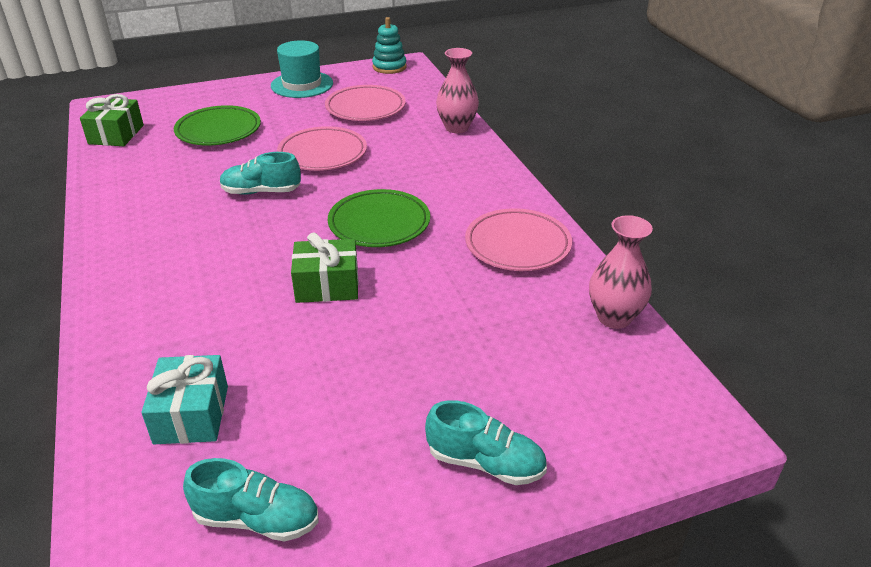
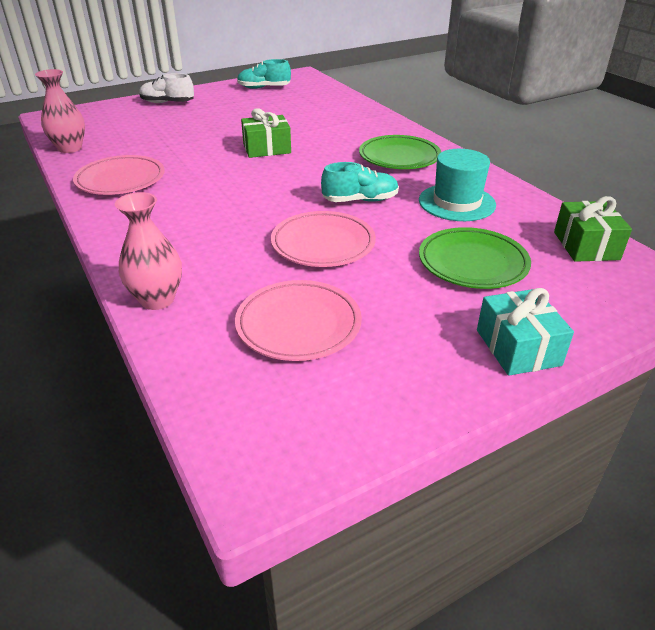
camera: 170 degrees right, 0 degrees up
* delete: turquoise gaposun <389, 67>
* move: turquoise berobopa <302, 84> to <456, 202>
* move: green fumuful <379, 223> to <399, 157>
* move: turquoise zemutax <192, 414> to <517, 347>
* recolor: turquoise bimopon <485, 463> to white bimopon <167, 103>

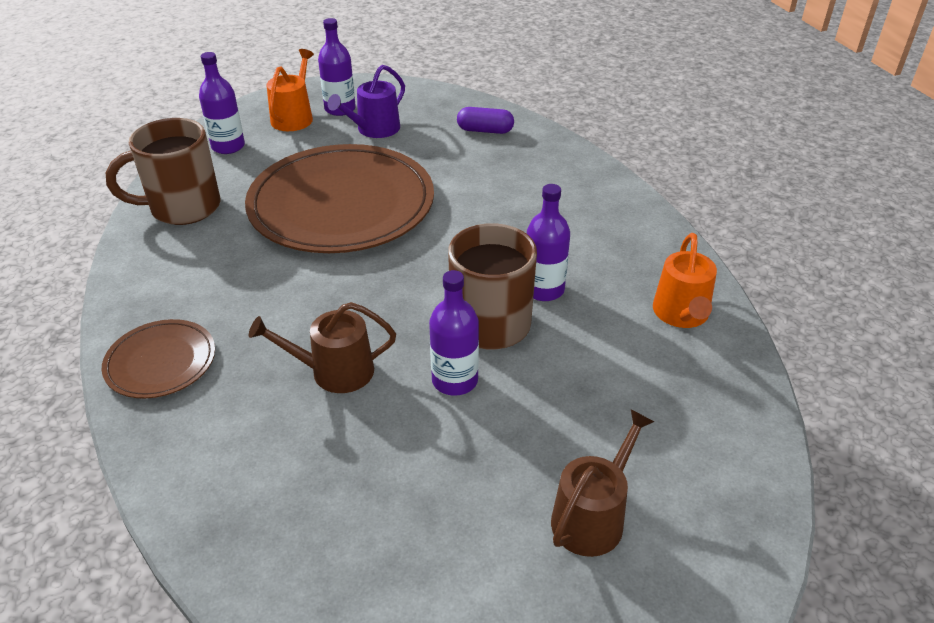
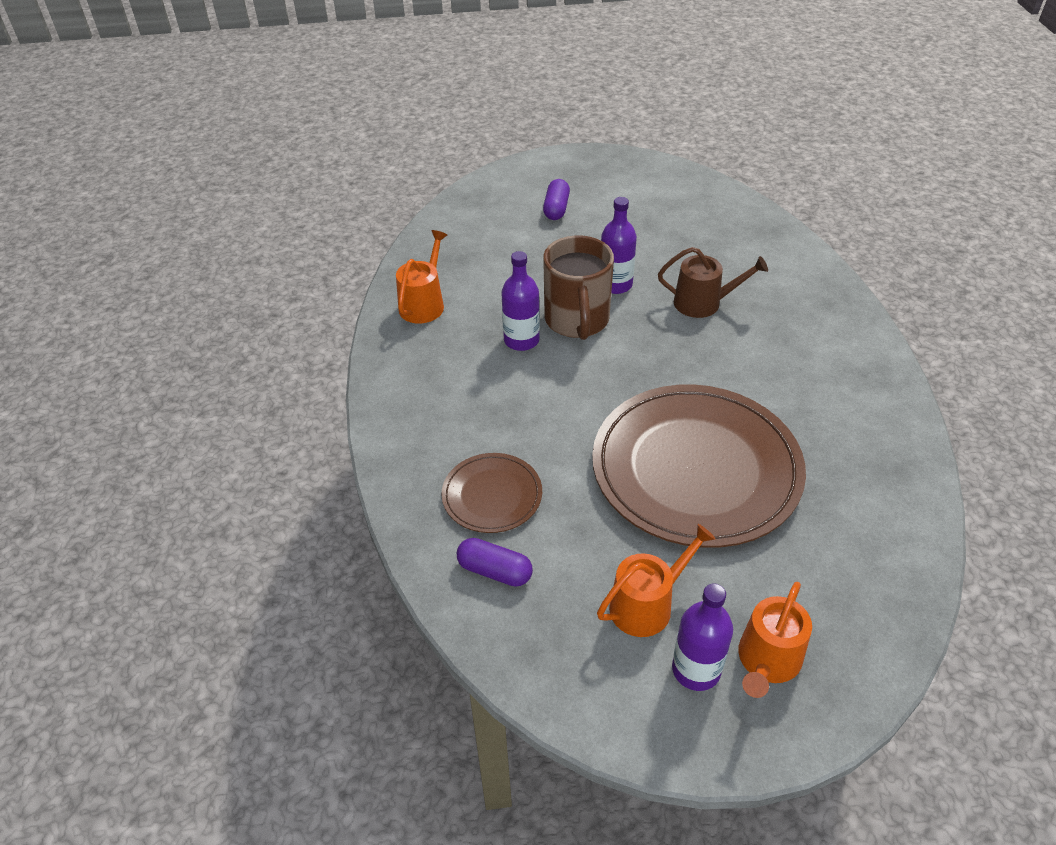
camera: 165 degrees left, 5 degrees up
* delete: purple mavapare <228, 146>
* recolor: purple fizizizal <374, 129> to orange fizizizal <647, 605>
* delete: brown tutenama <183, 208>
* move: brown fumuful <161, 362> to <492, 495>
* replace: brown fizizizal <592, 517> to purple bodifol <556, 208>

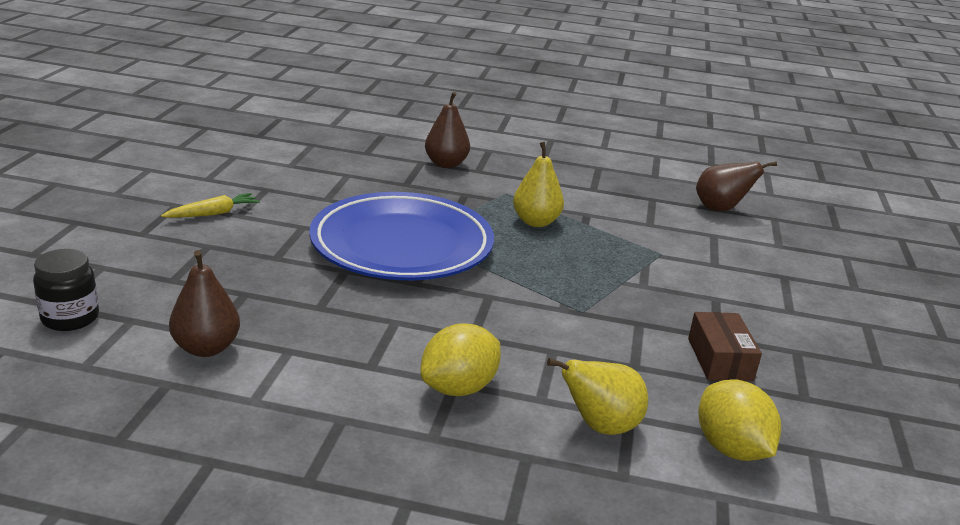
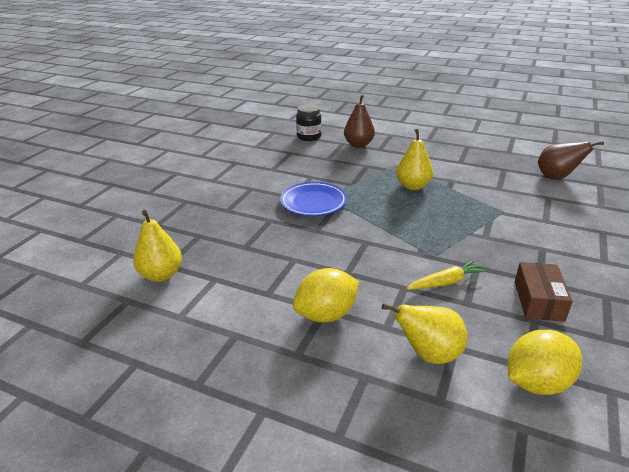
camera: 15 degrees right, 5 degrees up
* resize: blue fumuful <402, 245> = <313, 202> x0.53
* move: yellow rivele <213, 213> to <446, 282>
* move: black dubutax <70, 318> to <309, 137>
* recolor: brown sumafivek <206, 348> to yellow sumafivek <161, 275>
* rotate: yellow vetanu <731, 448> = <536, 382> 75 degrees clockwise

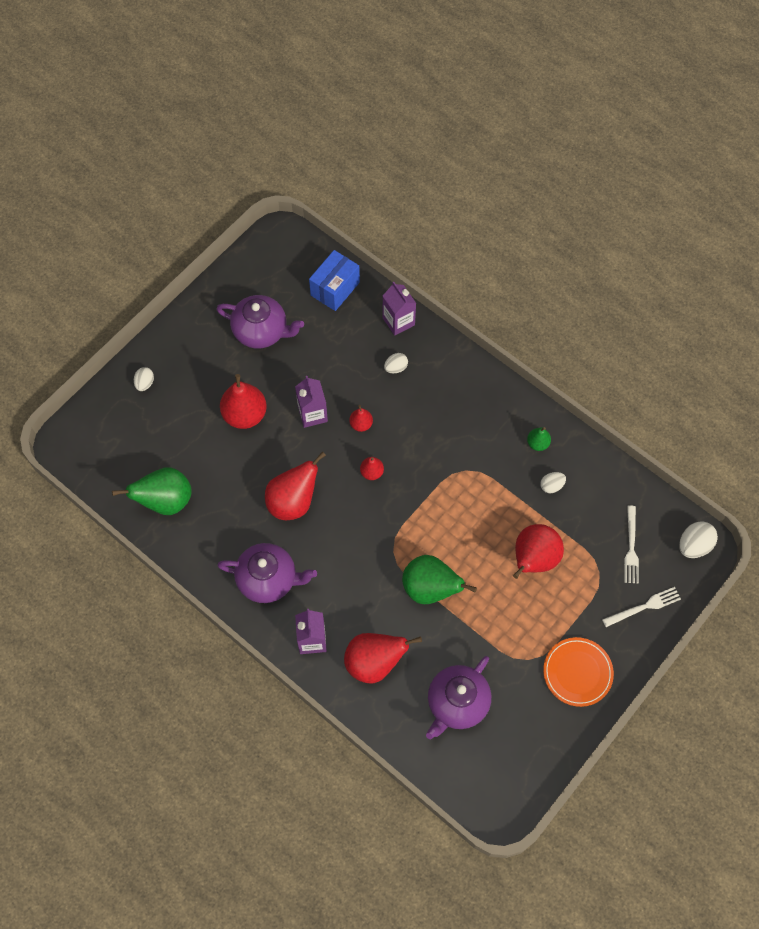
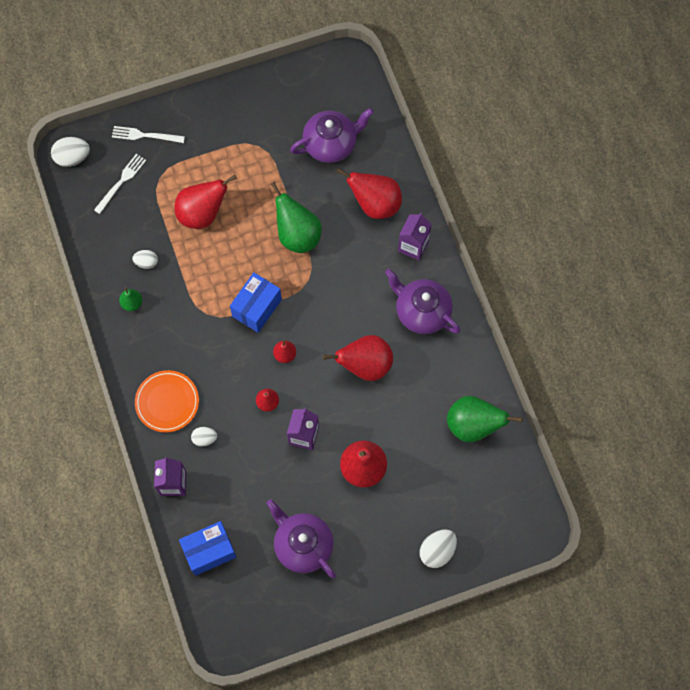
camera: 150 degrees left, 5 degrees up
* resize: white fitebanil <145, 383> = <437, 551> x1.58
* move: orange fumuful <577, 672> to <167, 402>
* insert: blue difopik <257, 308>

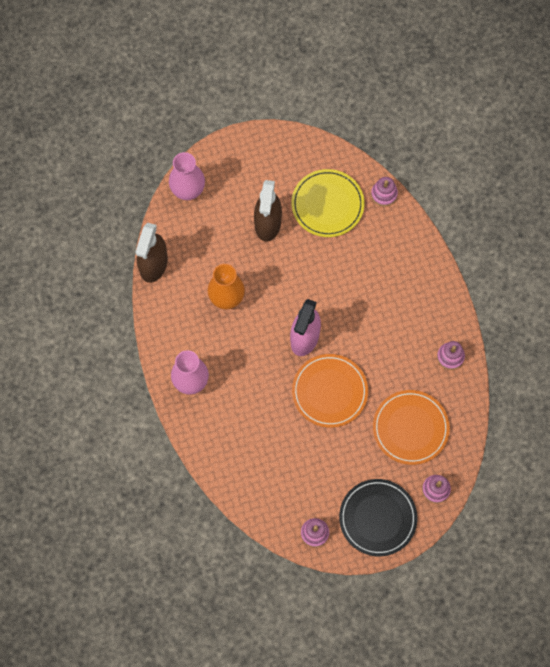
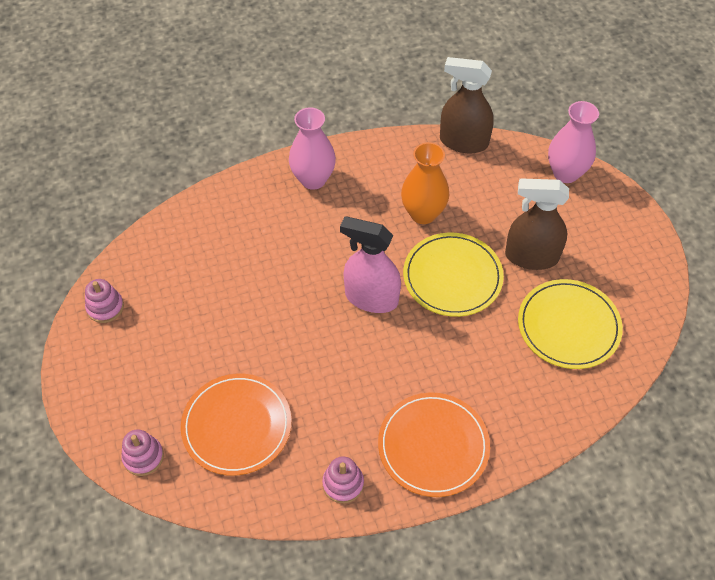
camera: 90 degrees right, 15 degrees down
* delete: pink gaposun <384, 194>
* move: orange fumuful <329, 391> to <433, 446>
* delete: black fumuful <378, 518>
* insert: yellow fumuful <452, 277>

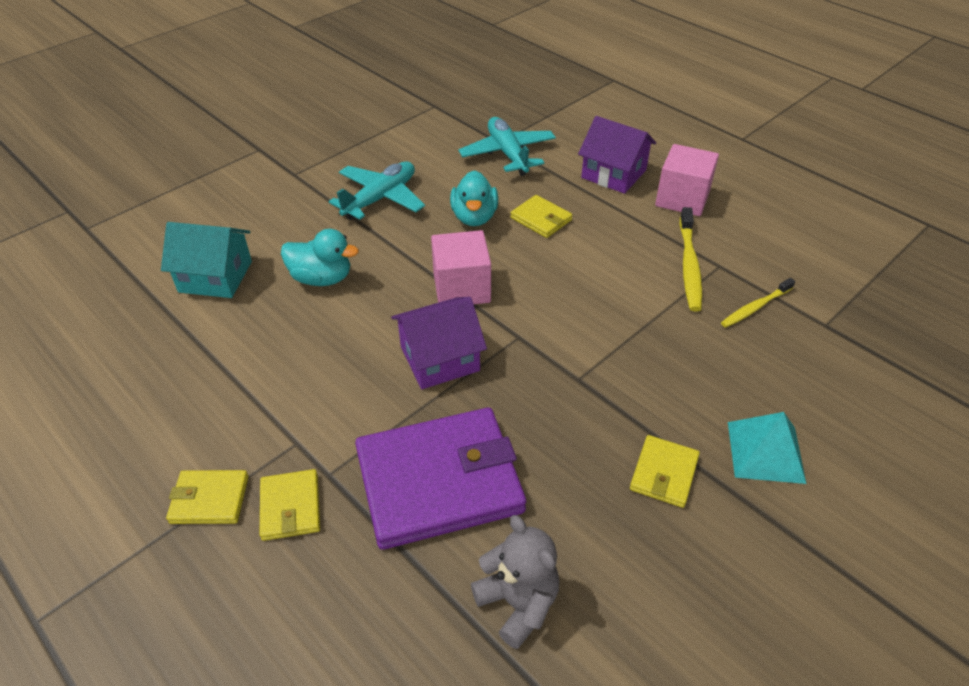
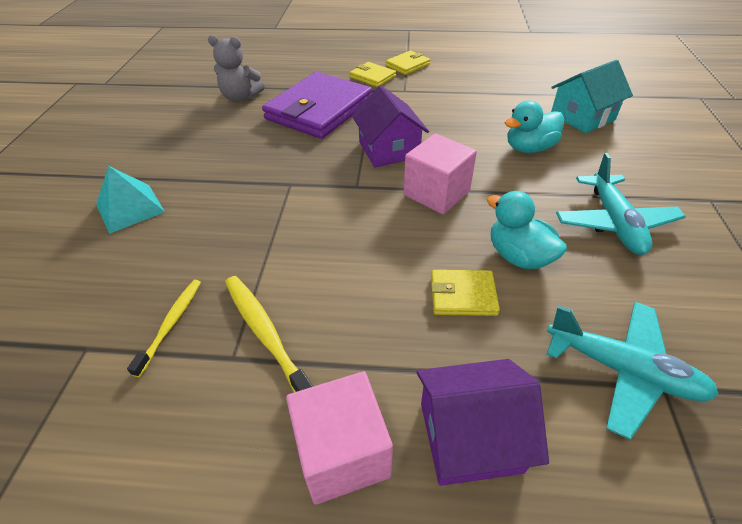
camera: 140 degrees right, 0 degrees up
* rotate: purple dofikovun <440, 359> = <389, 149> 45 degrees counterclockwise
* delete: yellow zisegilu <664, 473>

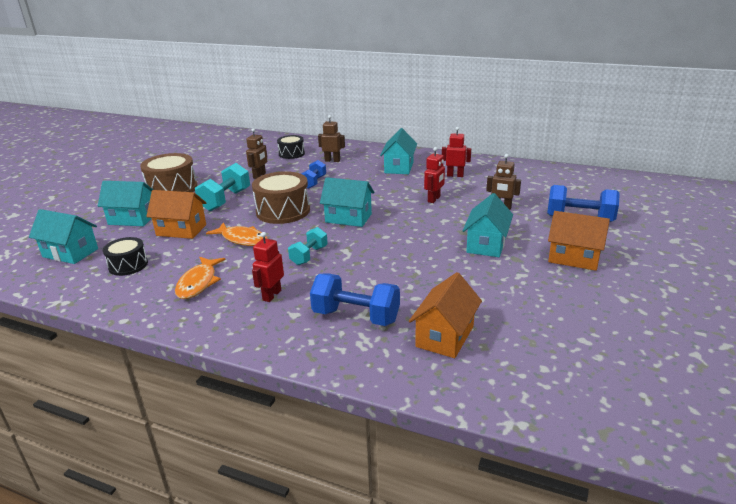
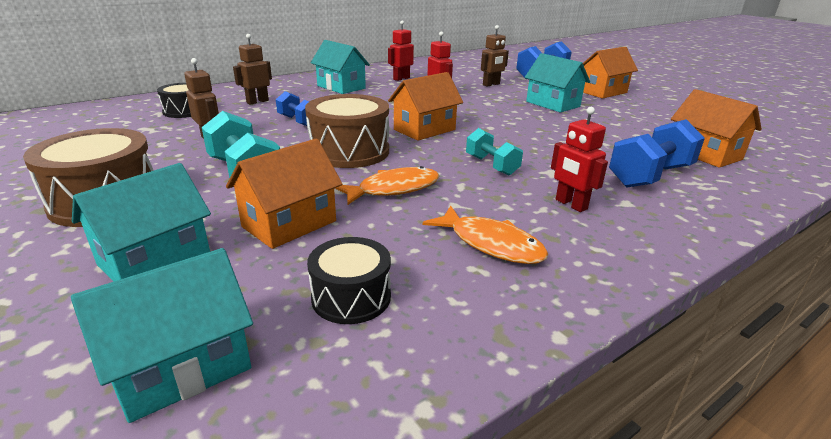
camera: 60 degrees left, 0 degrees up
* recolor: turquoise dofikovun <348, 218> to orange dofikovun <424, 130>

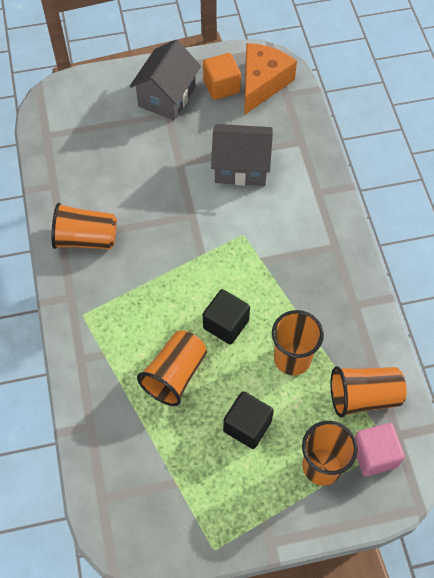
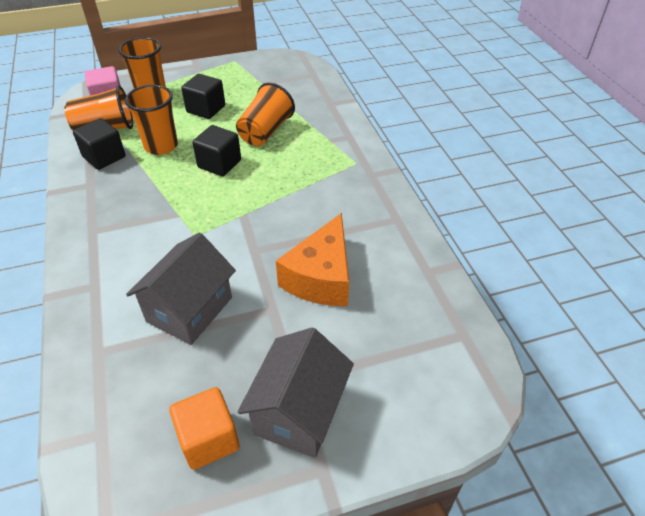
camera: 175 degrees right, 15 degrees down
* move: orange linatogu <262, 83> to <321, 277>
* rotate: grey dofikovun <241, 167> = <189, 309> 60 degrees counterclockwise
* delete: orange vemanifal <86, 239>
* insert: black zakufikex <104, 157>

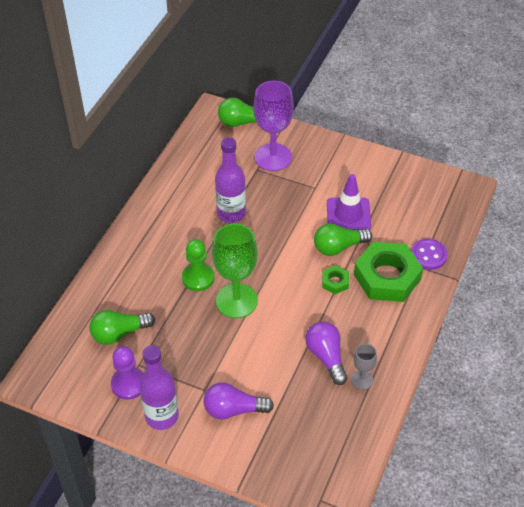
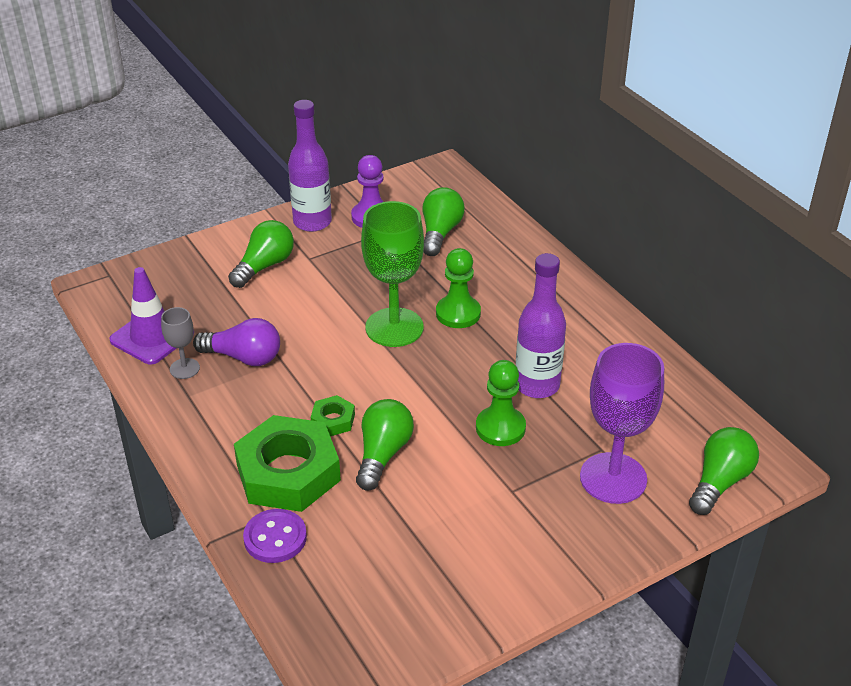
camera: 125 degrees right, 10 degrees down
* move: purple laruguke <348, 215> to <152, 336>
* recolor: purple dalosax <233, 409> to green dalosax <264, 266>
* insert: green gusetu <500, 428>

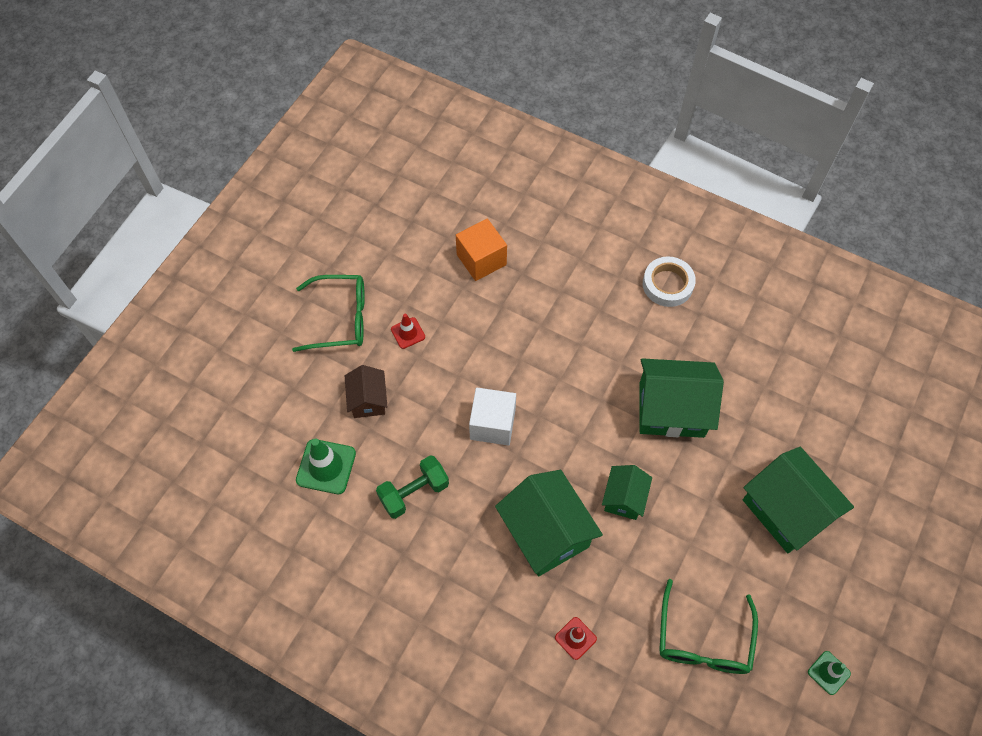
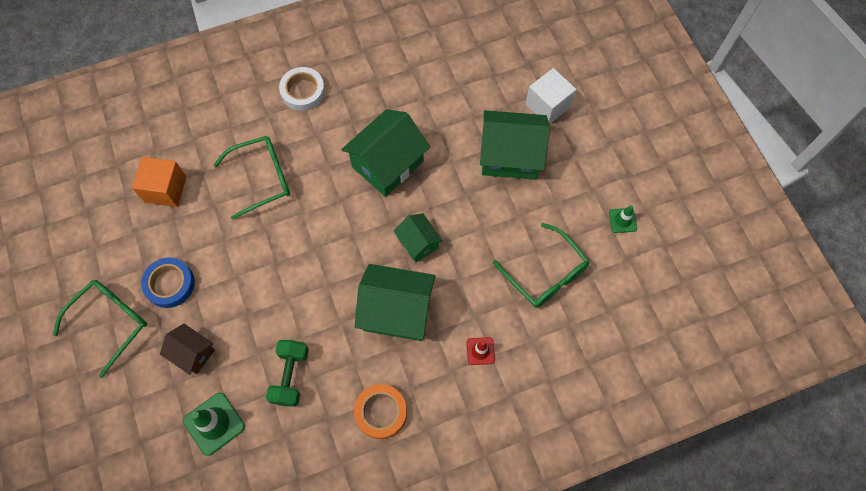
camera: 50 degrees left, 5 degrees up
* replace: red laruguke <408, 333> to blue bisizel <170, 284>
* move: white zakufikex <492, 424> to <548, 105>
* insert: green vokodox <262, 178>
* insert: orange bisizel <381, 412>

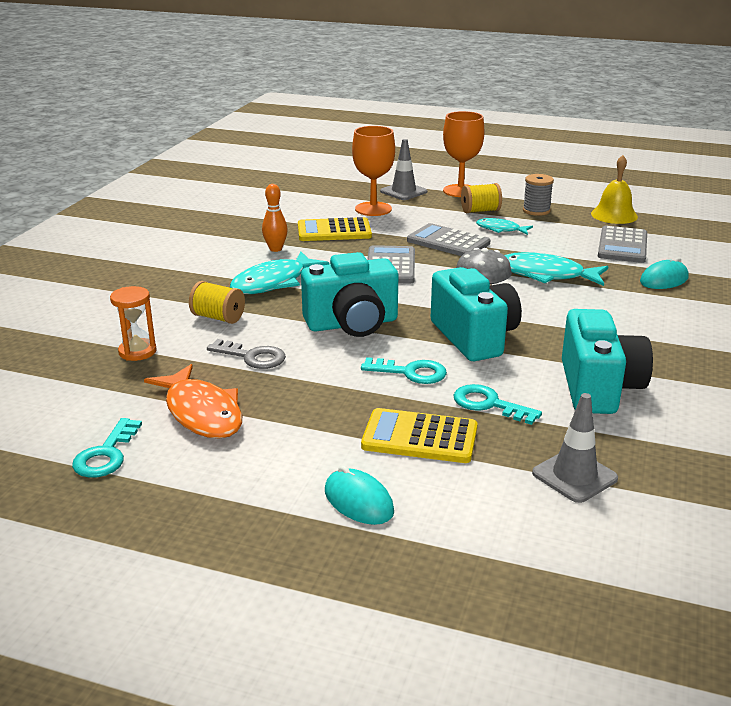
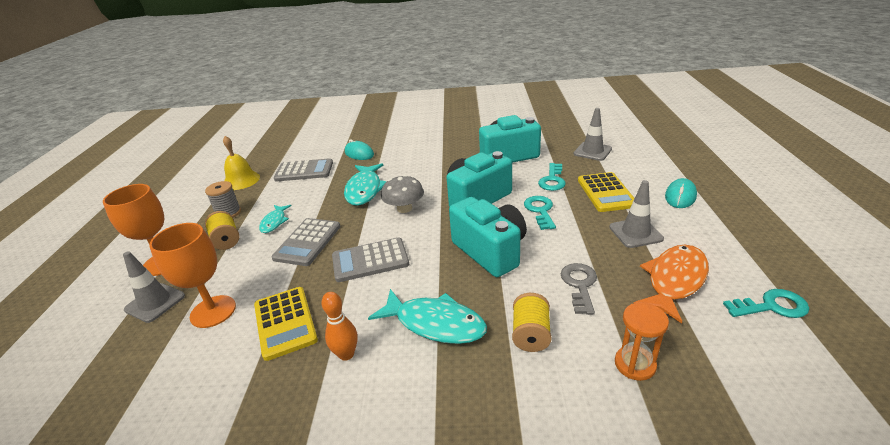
camera: 105 degrees left, 5 degrees up
* insert: grey laruguke <635, 233>

